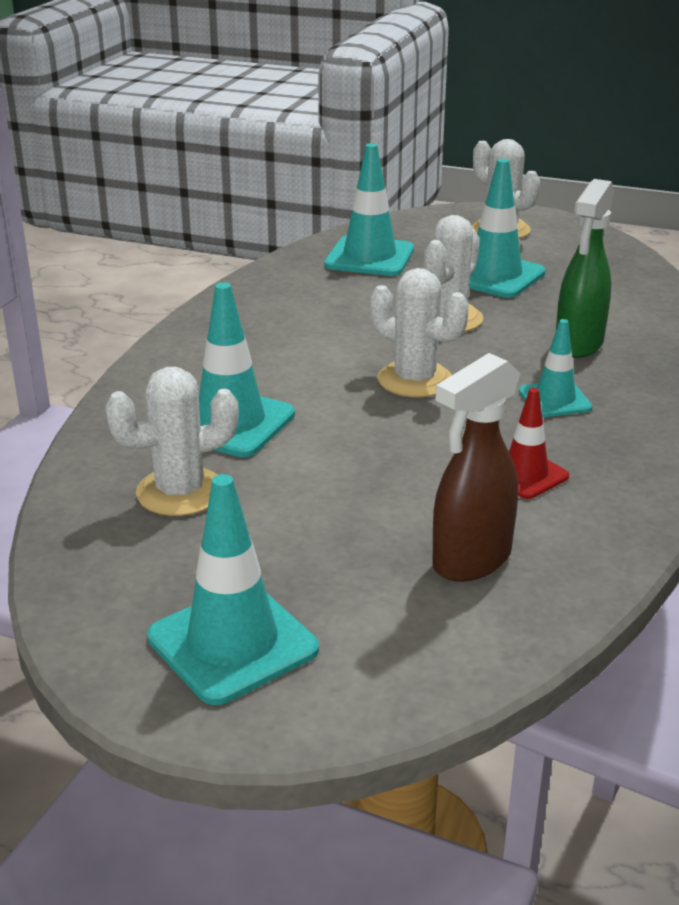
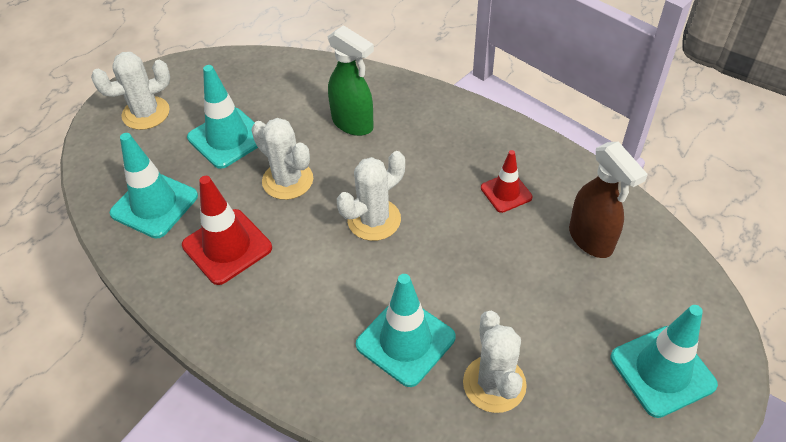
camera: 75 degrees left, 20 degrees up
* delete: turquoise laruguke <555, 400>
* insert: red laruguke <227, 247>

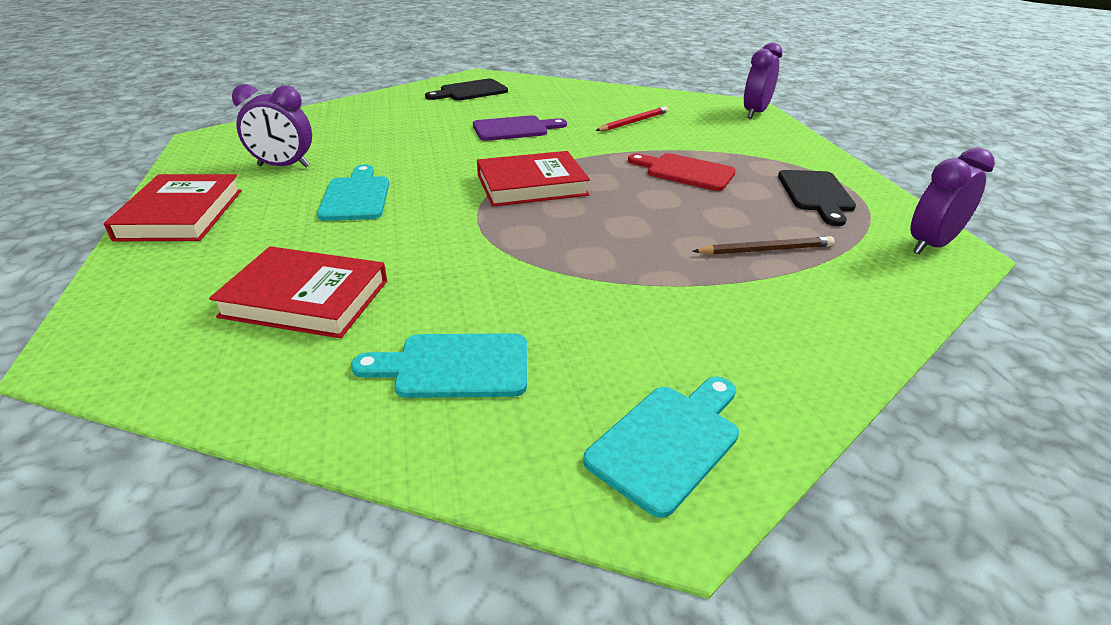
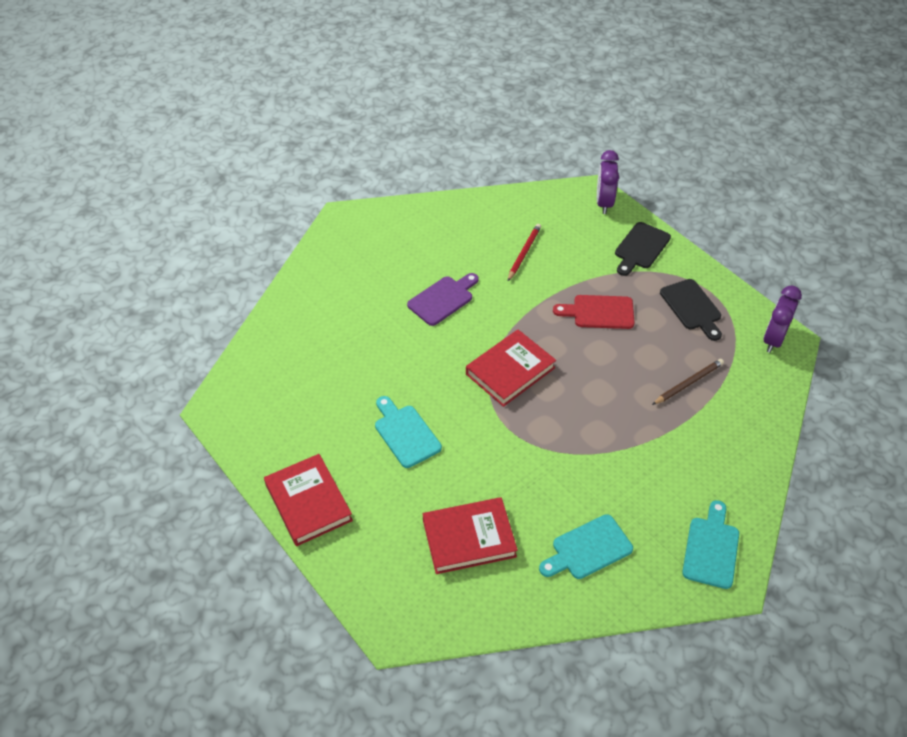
camera: 25 degrees left, 15 degrees up
* move: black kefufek <470, 91> to <640, 248>
* delete: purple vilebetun <284, 166>

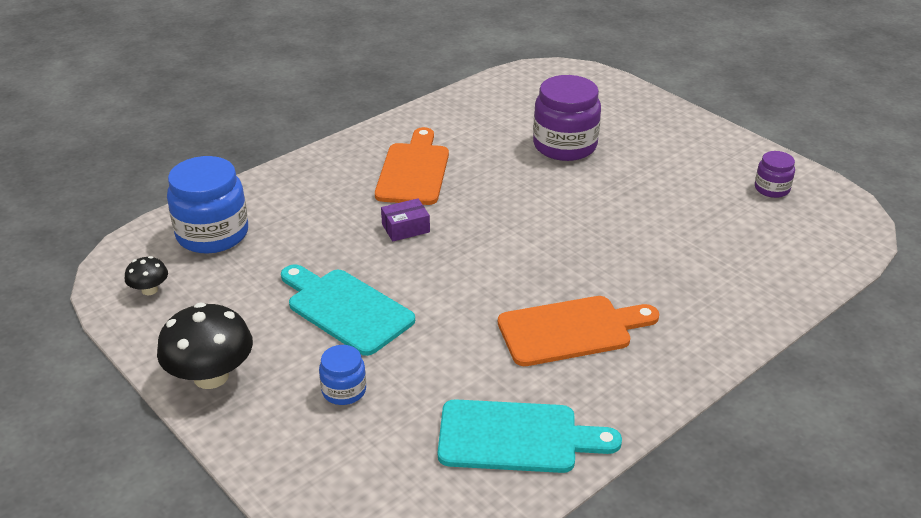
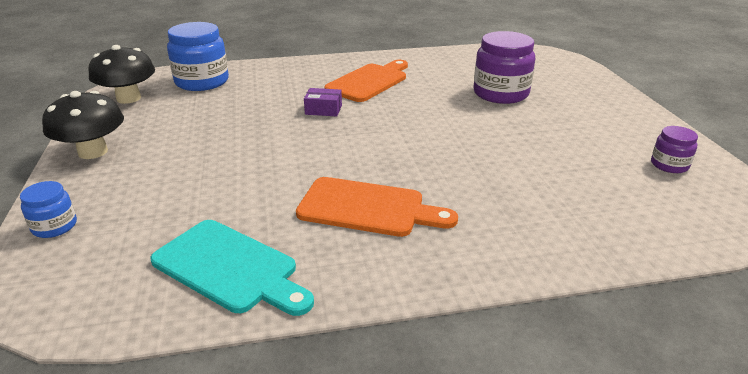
camera: 30 degrees right, 5 degrees down
* resize: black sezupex <149, 290> = <128, 98> x1.99
* delete: turquoise kefufek <346, 309>
* move: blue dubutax <344, 390> to <54, 226>

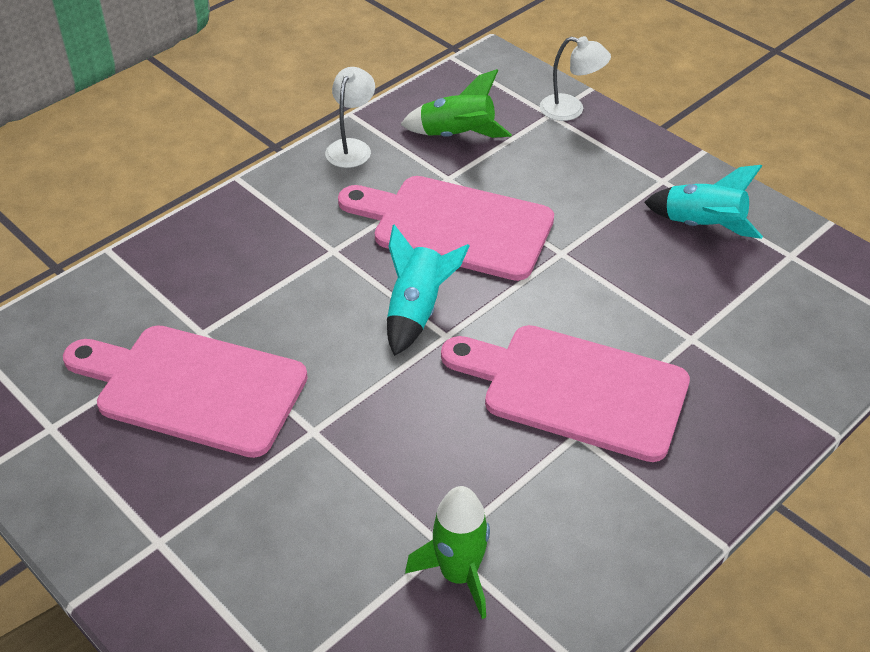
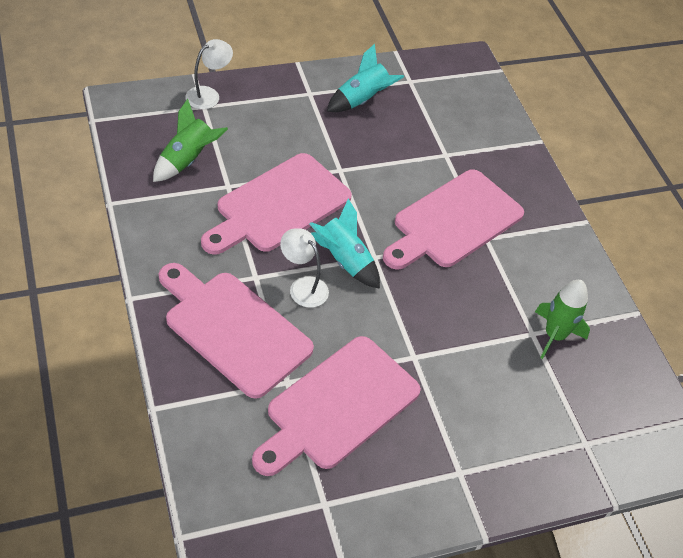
camera: 70 degrees left, 5 degrees up
* move: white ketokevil <351, 147> to <303, 286>
* insert: pink kefufek <233, 329>

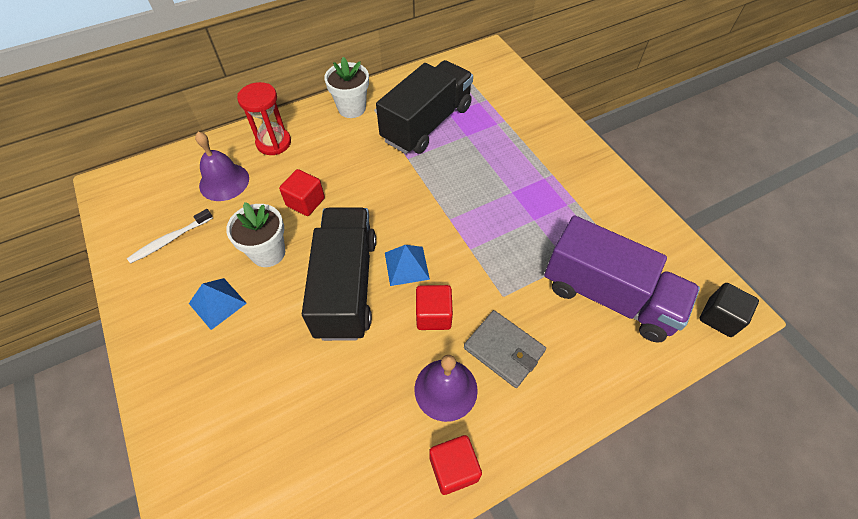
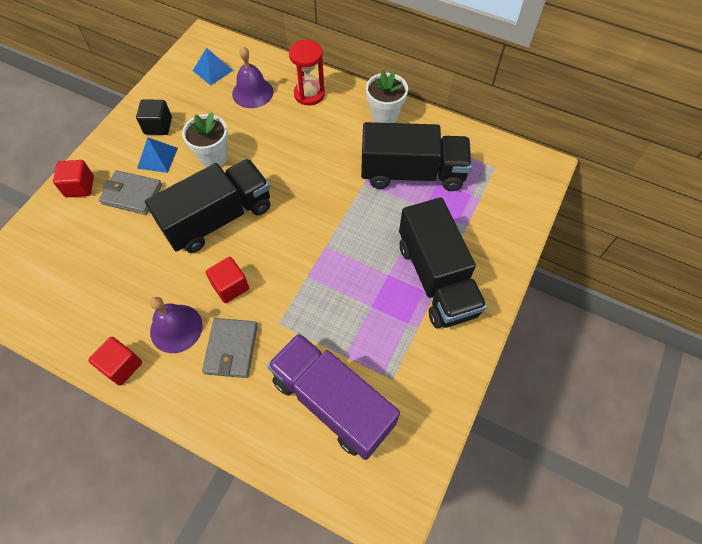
camera: 55 degrees right, 5 degrees up
* move: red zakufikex <305, 202> to <79, 186>
* delete: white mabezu <170, 240>
* rotate: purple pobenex <608, 296> = <332, 402> 135 degrees clockwise
* move: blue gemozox <406, 266> to <212, 70>
* move: black zakufikex <719, 317> to <158, 126>
* insert: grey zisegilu <132, 194>
* insert: black pobenex <436, 278>

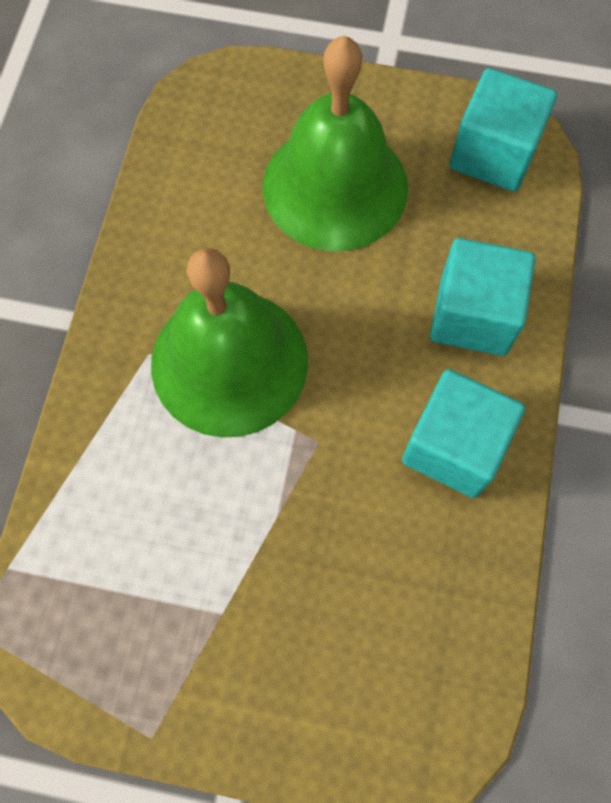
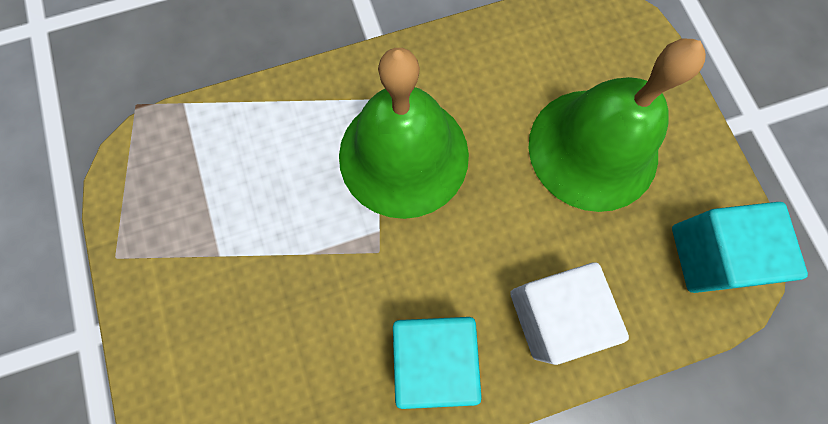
camera: 60 degrees right, 5 degrees up
* recolor: turquoise zakufikex <473, 315> to white zakufikex <553, 314>

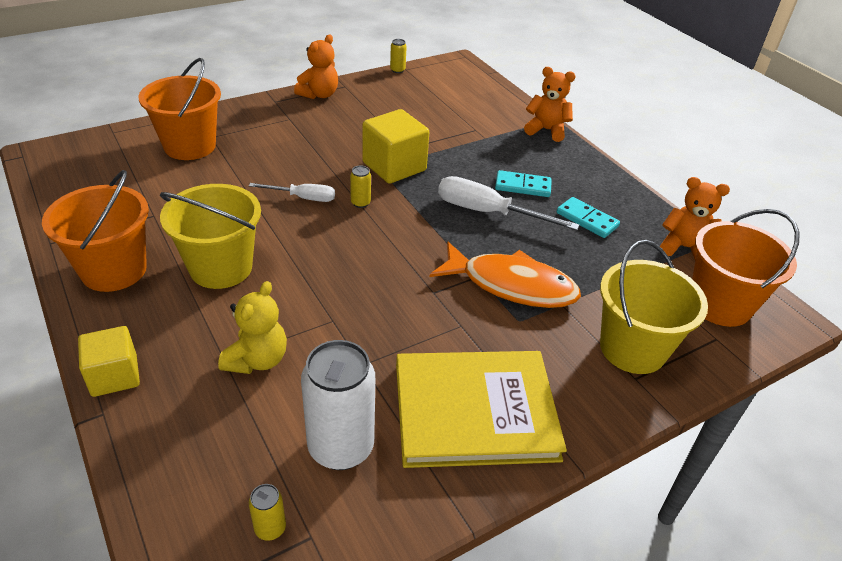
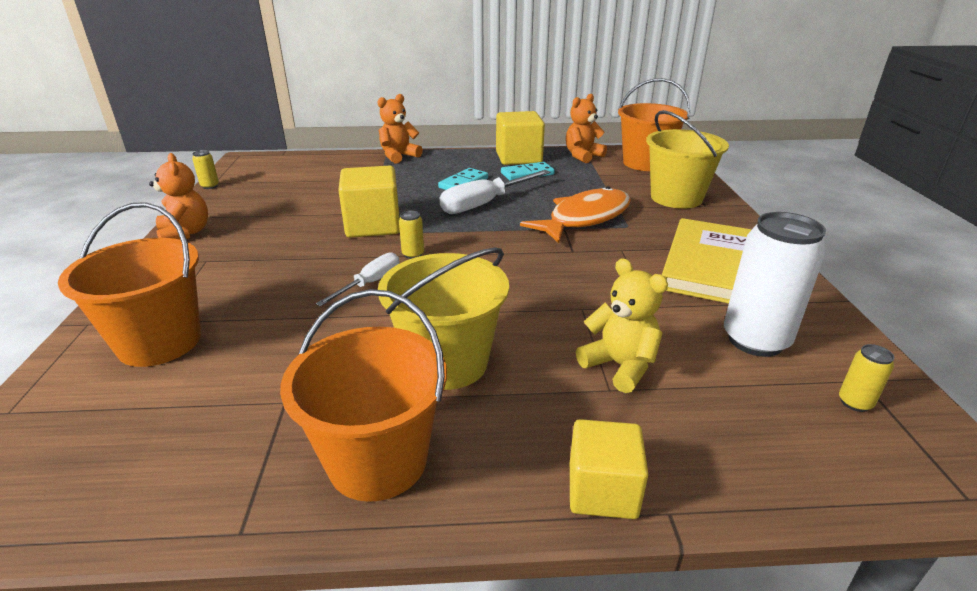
camera: 60 degrees left, 10 degrees down
* insert: yellow zakufikex <518, 158>

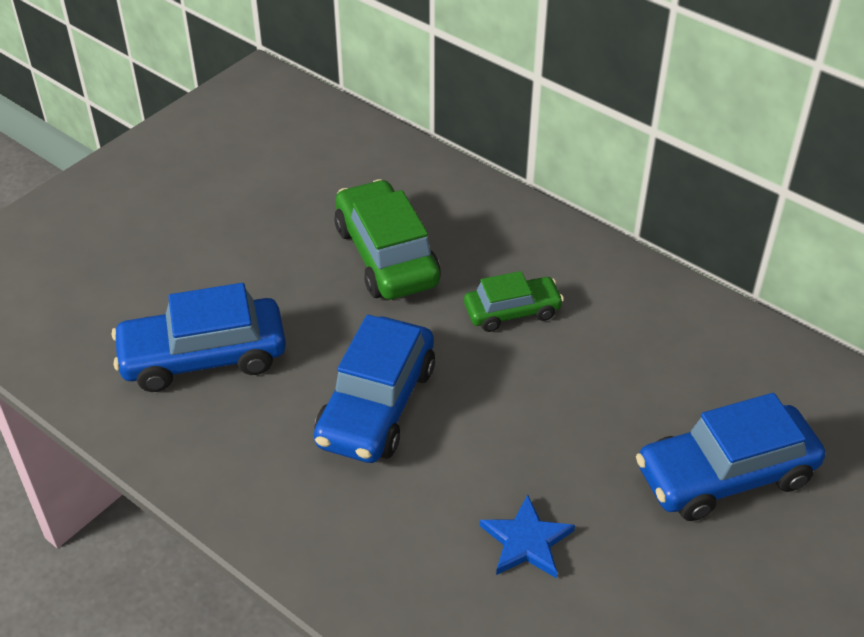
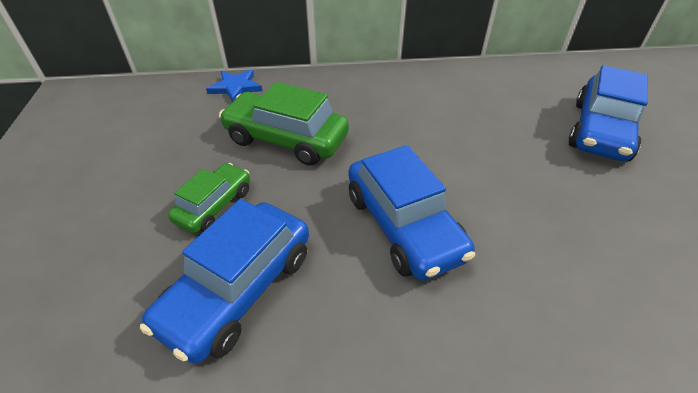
camera: 45 degrees left, 0 degrees up
* move: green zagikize <512, 311> to <214, 205>
* move: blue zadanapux <526, 541> to <236, 87>

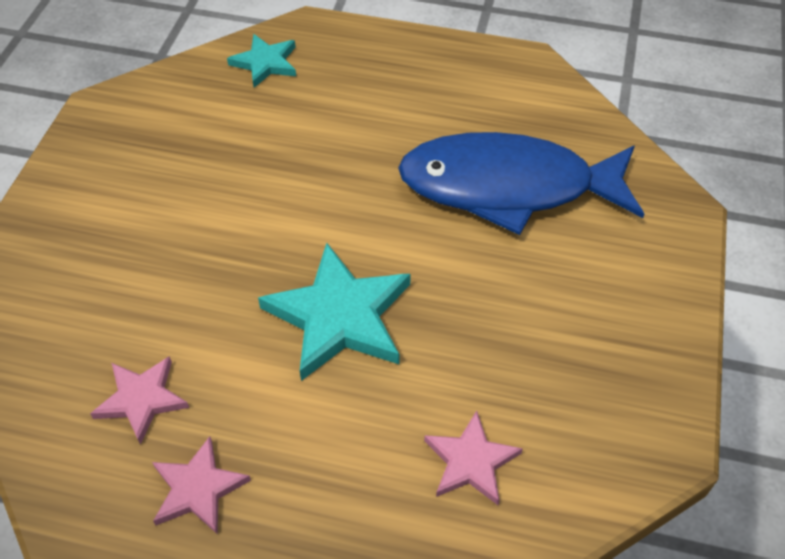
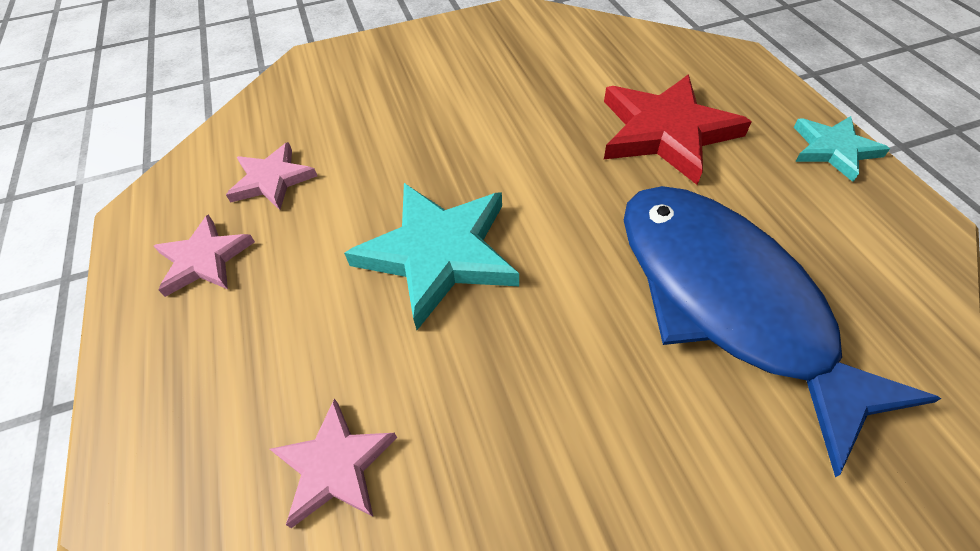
camera: 60 degrees right, 0 degrees up
* move: turquoise zadanapux <265, 63> to <833, 149>
* insert: red zadanapux <666, 132>

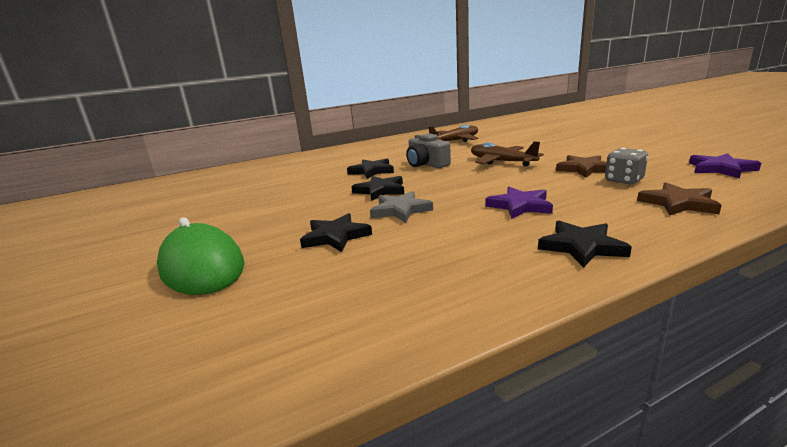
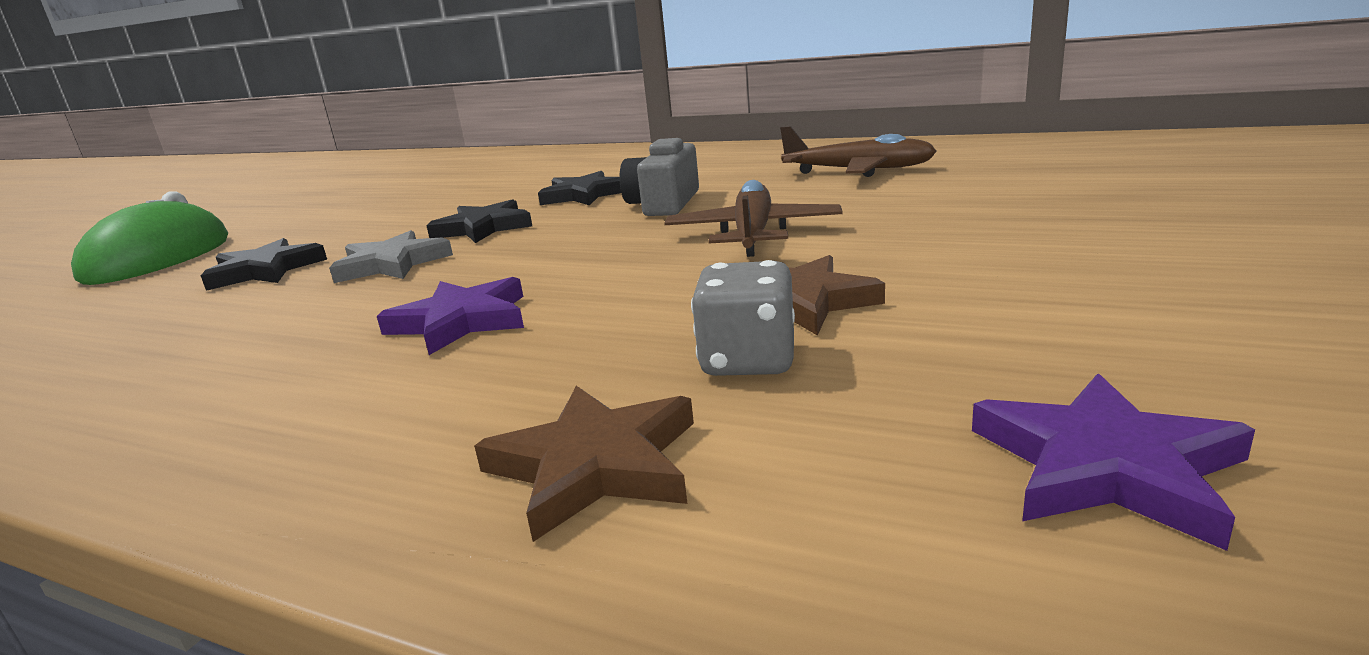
camera: 50 degrees right, 0 degrees up
* delete: black zadanapux <581, 247>

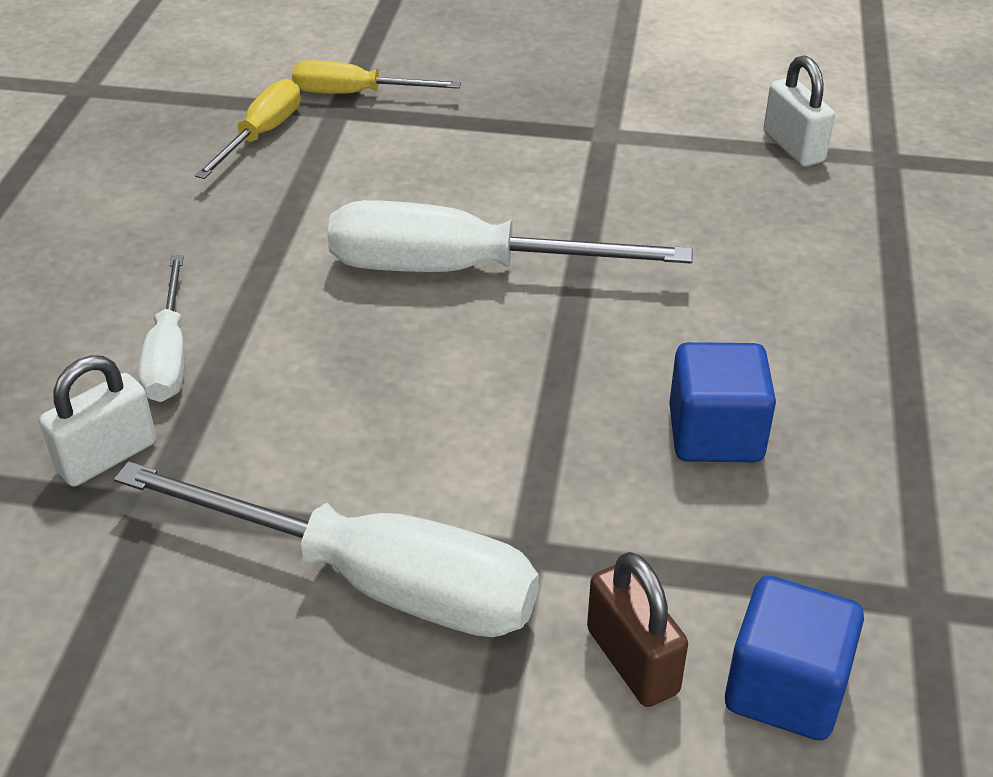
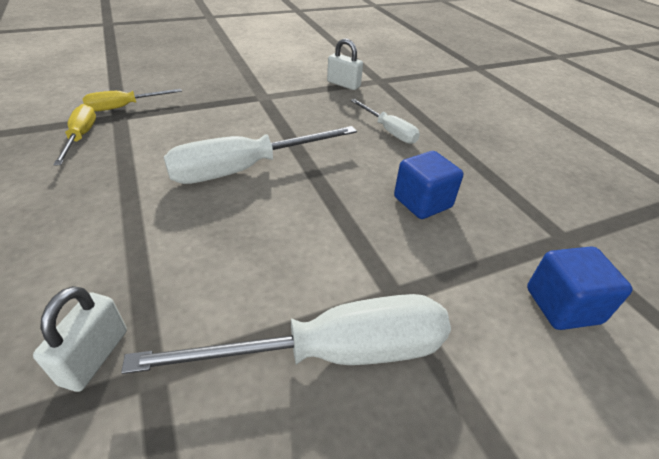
camera: 35 degrees left, 0 degrees up
* move: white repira <169, 355> to <389, 131>
* delete: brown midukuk <632, 661>

